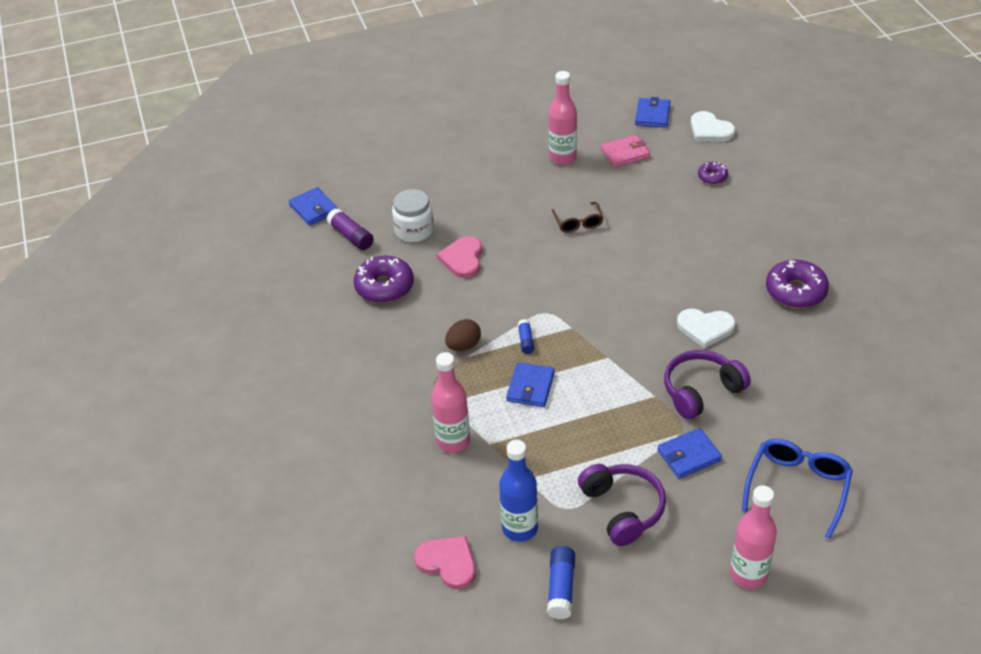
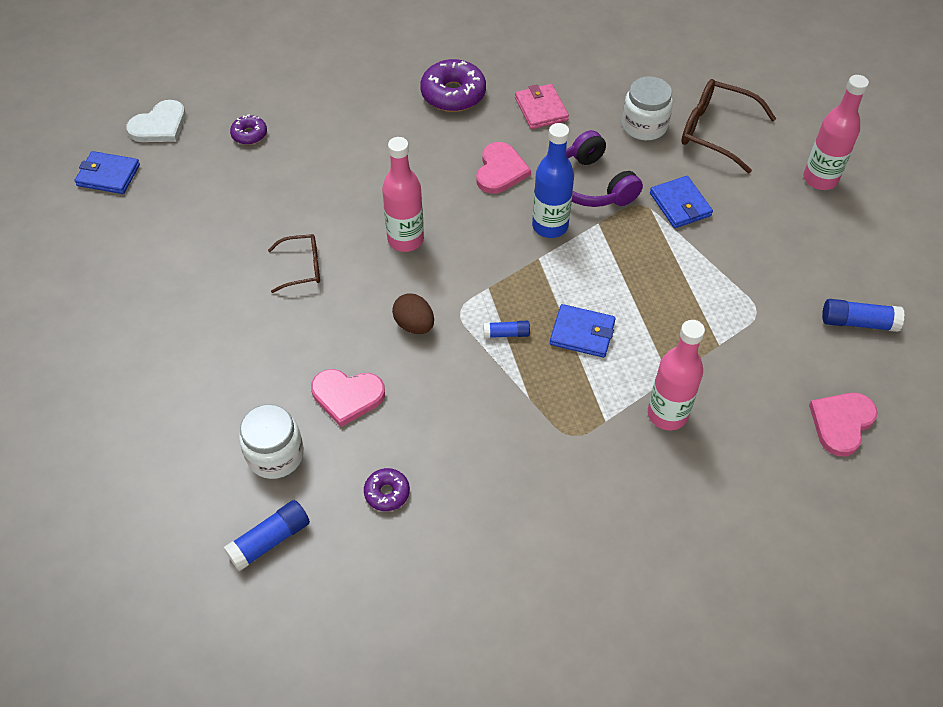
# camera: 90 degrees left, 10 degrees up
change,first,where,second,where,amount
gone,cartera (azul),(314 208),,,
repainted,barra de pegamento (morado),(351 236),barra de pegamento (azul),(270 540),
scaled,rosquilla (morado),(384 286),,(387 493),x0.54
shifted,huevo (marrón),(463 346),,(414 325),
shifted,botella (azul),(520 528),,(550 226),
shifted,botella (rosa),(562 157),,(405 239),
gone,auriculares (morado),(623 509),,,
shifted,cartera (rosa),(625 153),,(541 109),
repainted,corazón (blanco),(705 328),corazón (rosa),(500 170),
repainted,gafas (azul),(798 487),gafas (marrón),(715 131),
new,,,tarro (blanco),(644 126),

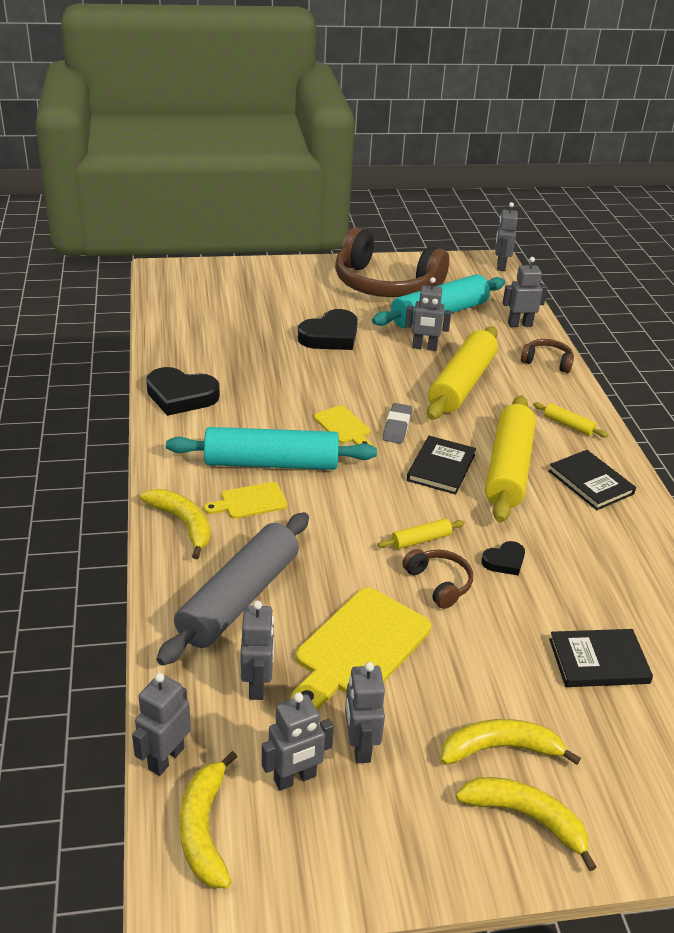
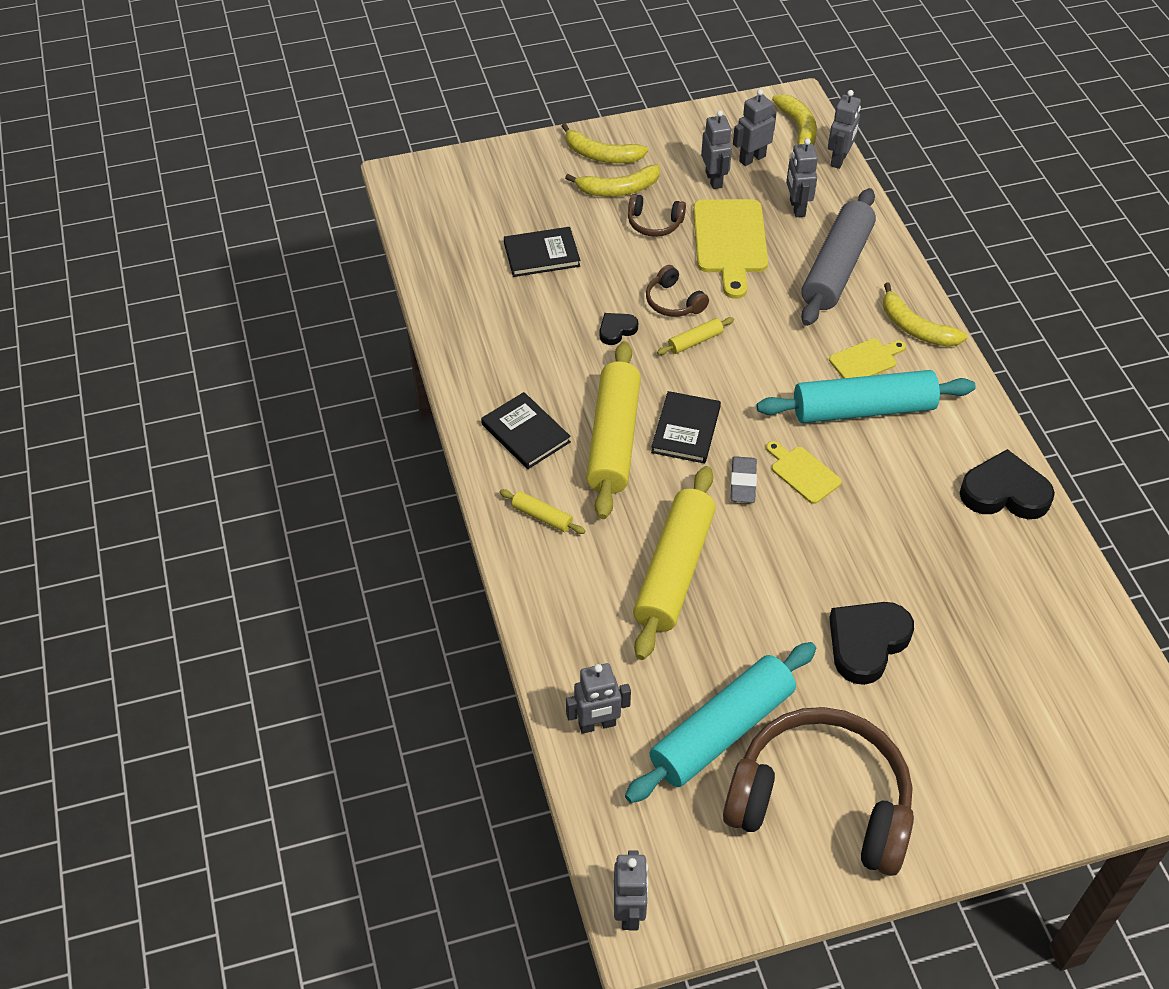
# camera: 175 degrees right, 15 degrees up
change,first,where,second,where,amount
rotated,tabla de cortar (amarillo),(359 648),,(730 242),150 degrees clockwise
gone,robot (gris),(424 347),,,
shifted,auriculares (marrón),(547 362),,(654 223),

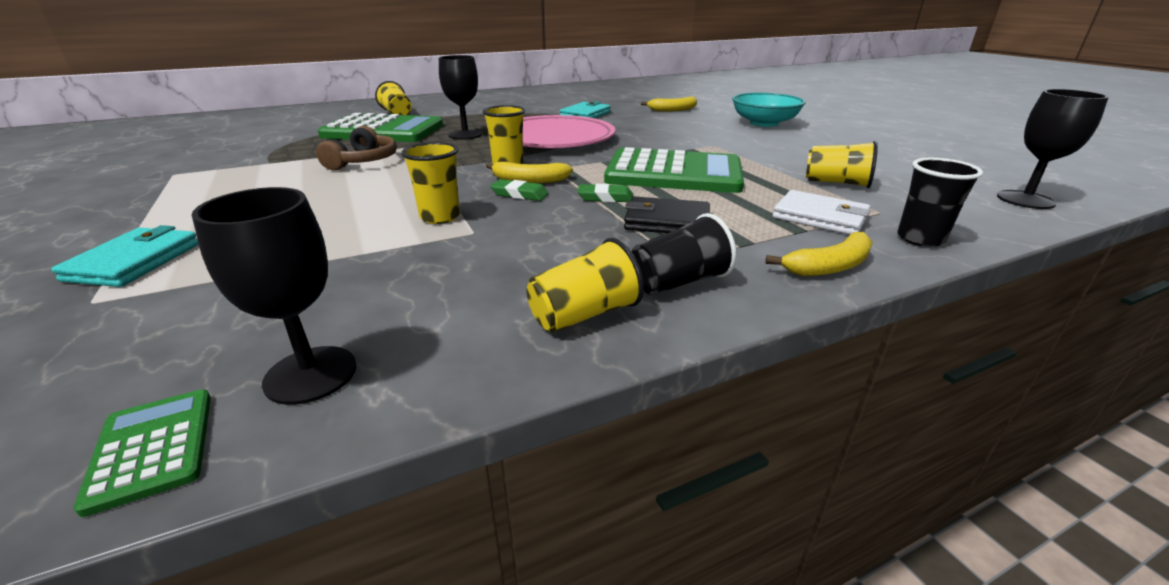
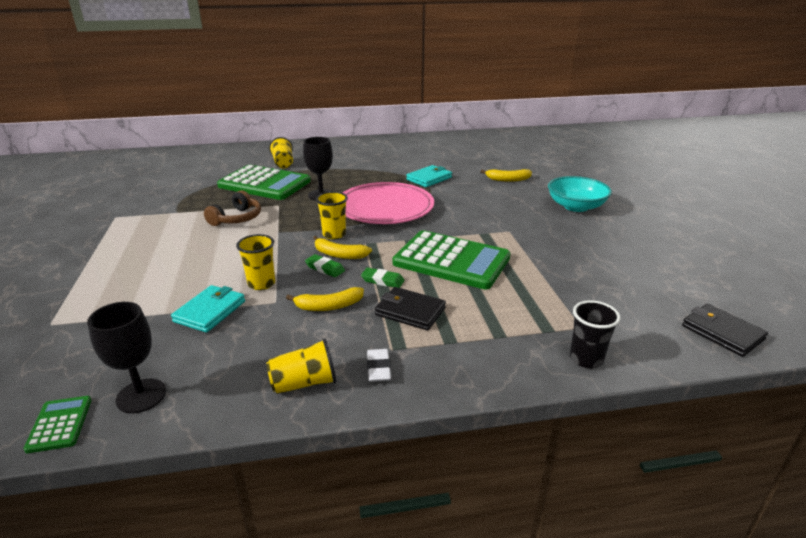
# camera: 15 degrees right, 0 degrees up
change,first,where,second,where,amount
shifted,cartera (turquesa),(134 261),,(210 311),
swapped,vaso (negro),(678 282),goma de borrar (blanco),(378 368),
shifted,plátano (amarillo),(829 266),,(329 306),
gone,cartera (blanco),(820 217),,,
gone,vaso (amarillo),(836 183),,,
swapped,copa (negro),(1025 200),cartera (negro),(722 332),

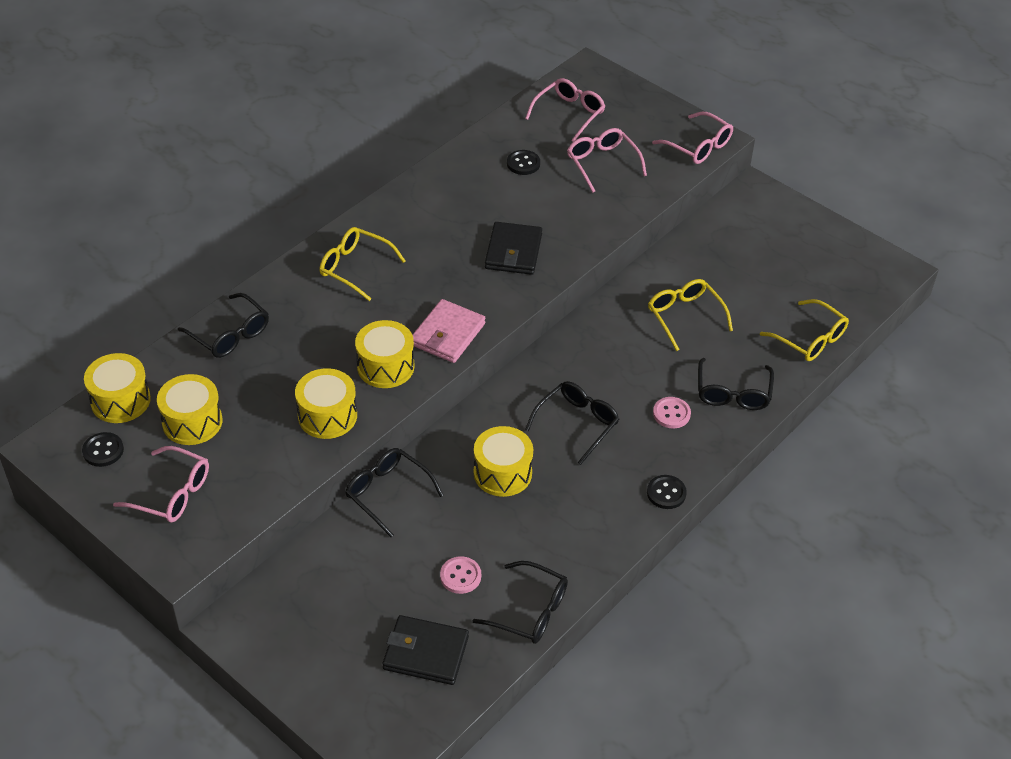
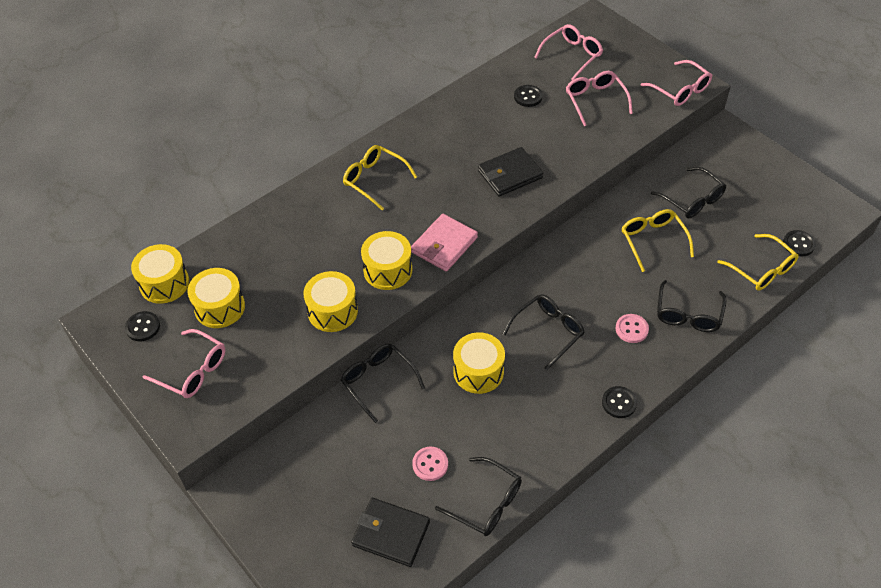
# camera: 10 degrees right, 5 degrees up
change,first,where,second,where,amount
shifted,gafas (negro),(229 334),,(692 199),
rotated,cartera (negro),(513 251),,(510 174),45 degrees clockwise
new,,,botón (negro),(798 244),

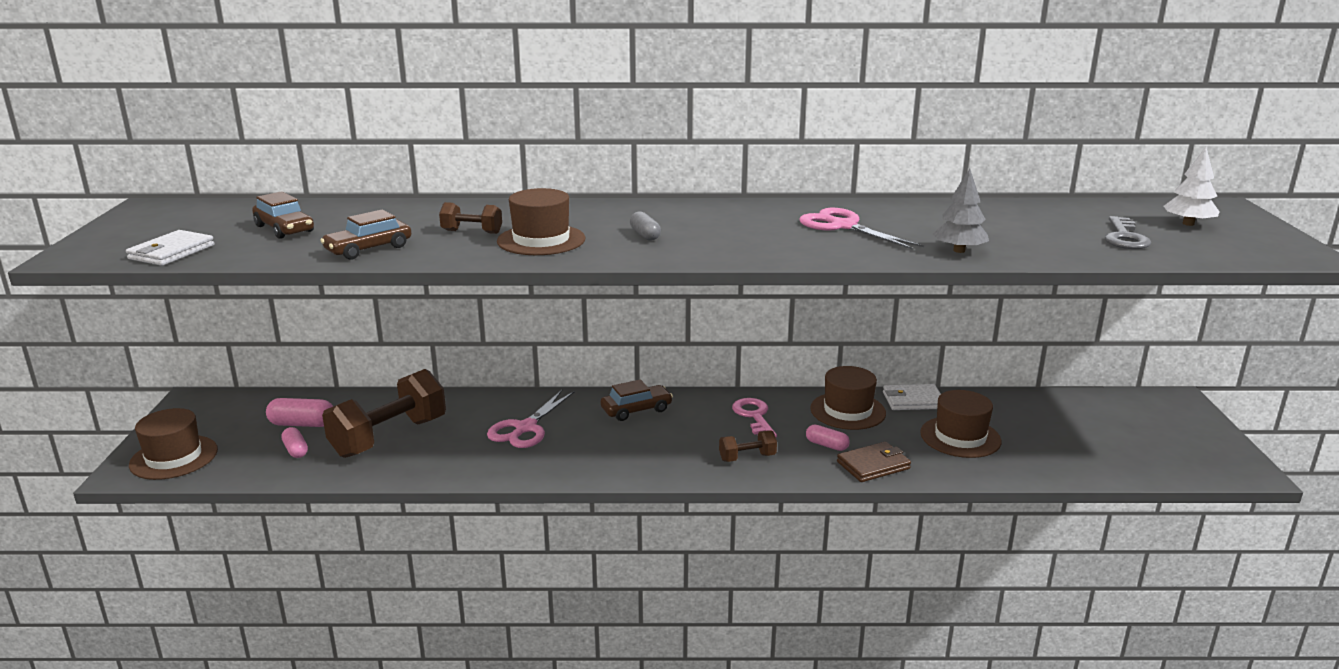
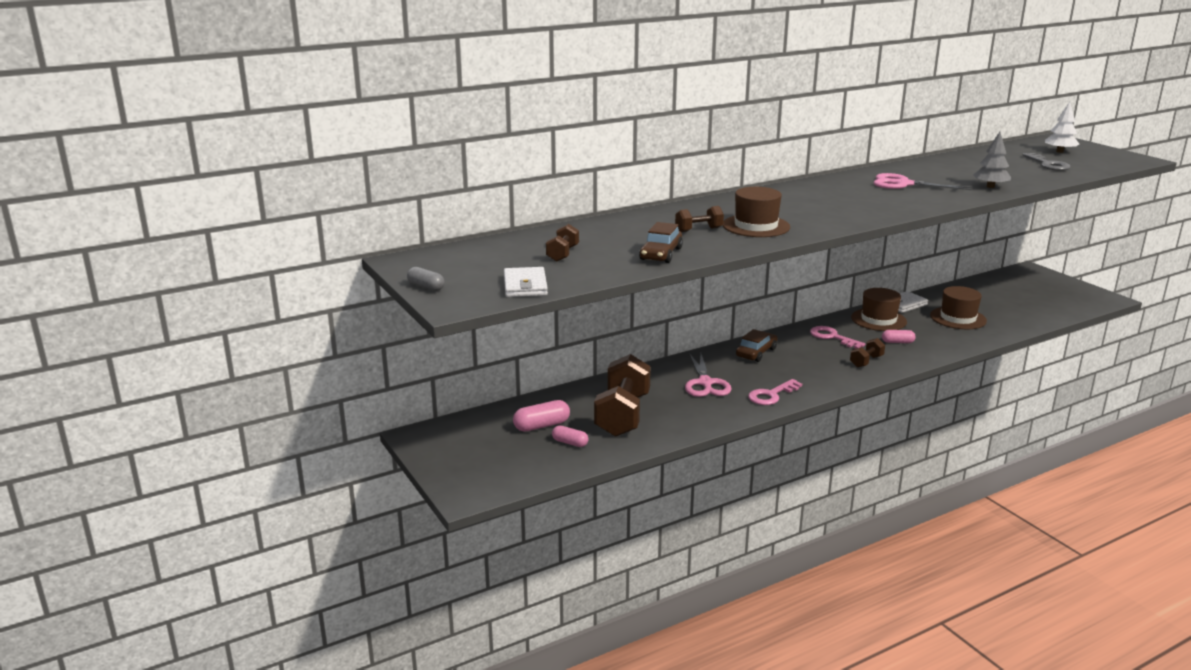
# camera: 30 degrees left, 0 degrees up
change,first,where,second,where,amount
gone,sombrero (marrón),(174 457),,,
swapped,coche (marrón),(284 229),mancuerna (marrón),(562 254),
shifted,cápsula (gris),(645 235),,(426 287),
gone,cartera (marrón),(873 465),,,
new,,,llave (rosa),(771 395),

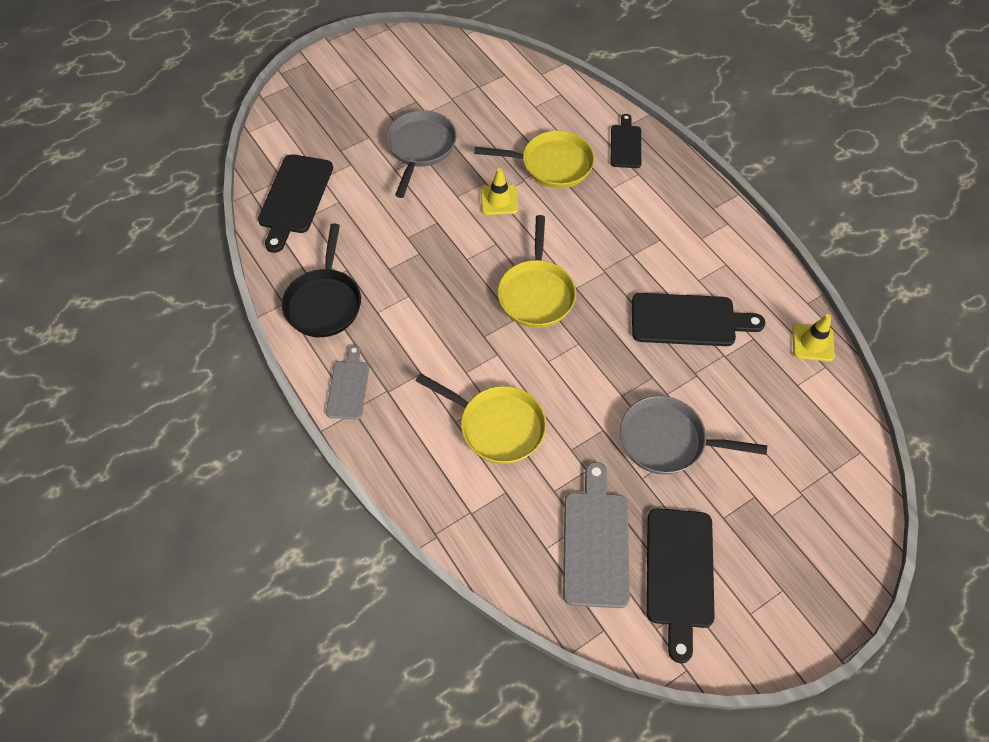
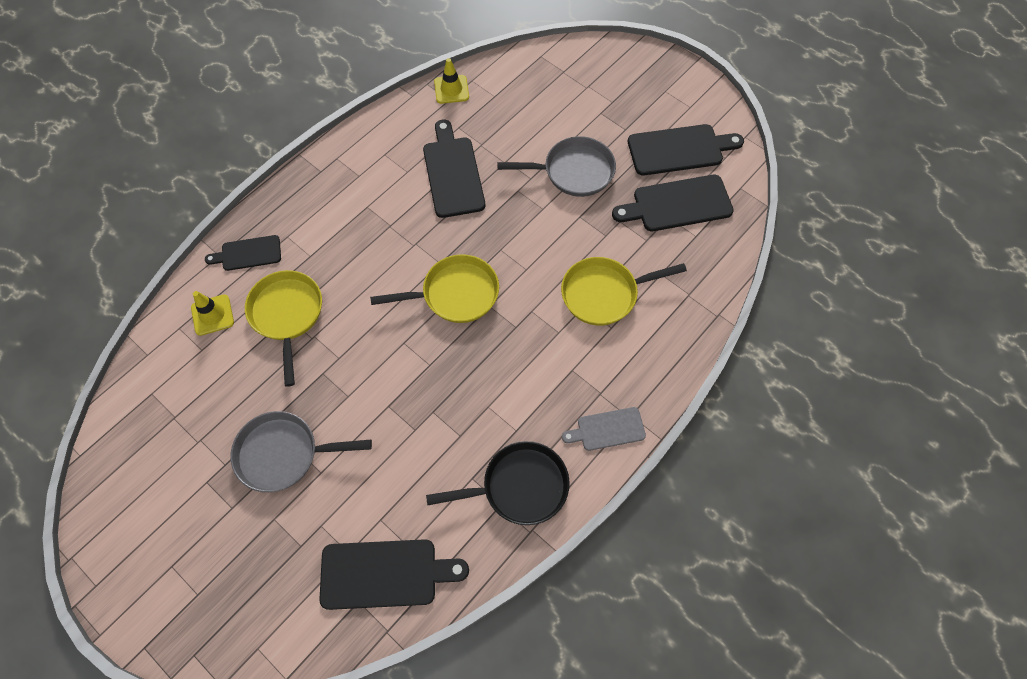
# camera: 105 degrees left, 5 degrees up
change,first,where,second,where,amount
rotated,sartén (amarillo),(497 426),,(604 294),120 degrees counterclockwise
shifted,cono de tráfico (amarillo),(499 200),,(212 315),
repainted,tabla de cortar (gris),(596 542),tabla de cortar (negro),(677 204),
rotated,sartén (gris),(667 440),,(574 171),90 degrees counterclockwise

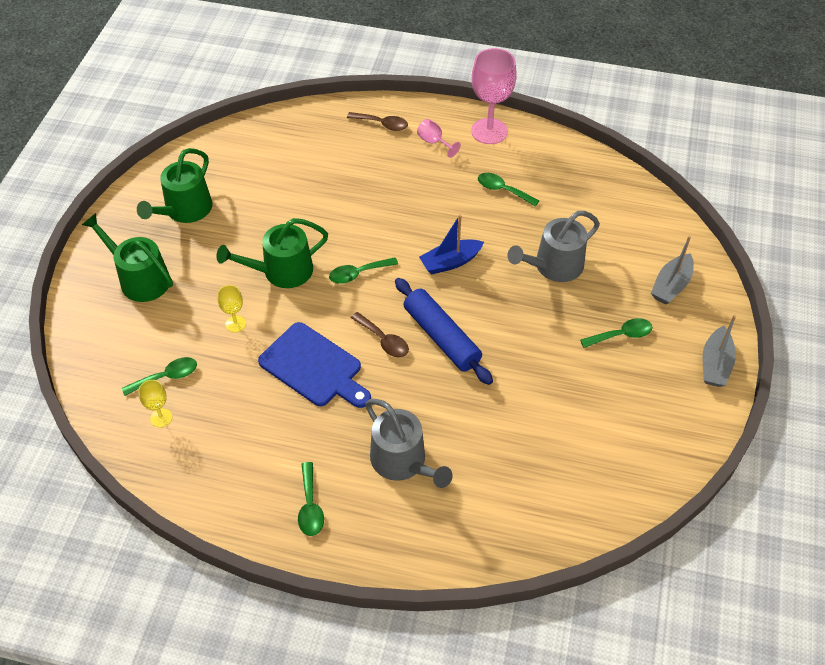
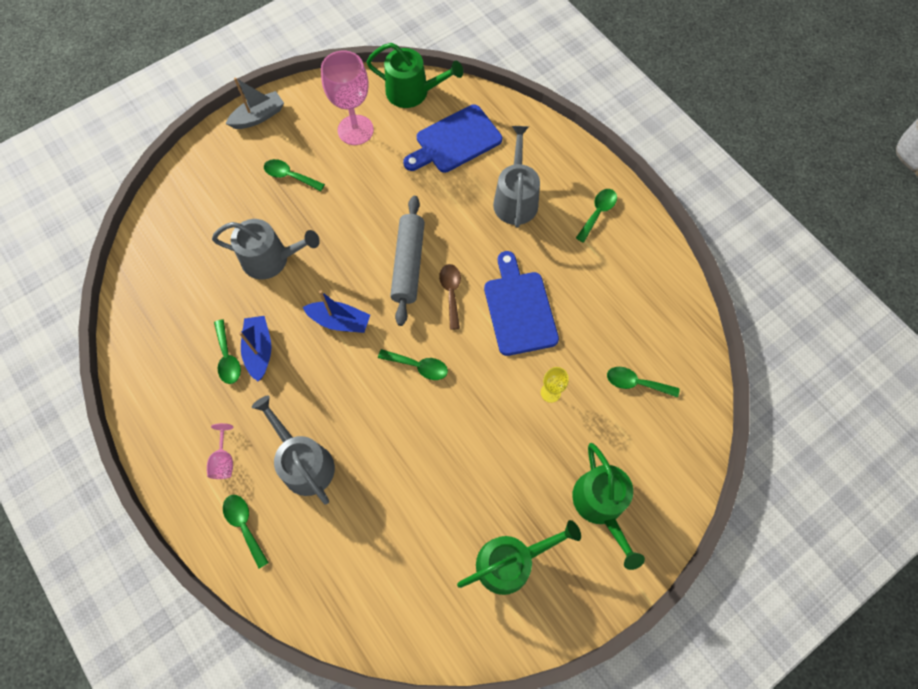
# camera: 140 degrees left, 15 degrees up
change,first,where,second,where,amount
gone,copa (amarillo),(161 418),,,
shifted,regadera (verde),(281 271),,(412 92),
repainted,cuchara (marrón),(382 124),cuchara (verde),(244 525),
repainted,rodillo (azul),(441 337),rodillo (gris),(408 264),
shifted,copa (rosa),(489 131),,(355 130),
gone,barco (gris),(671 285),,,
new,,,barco (azul),(259 350),
new,,,regadera (gris),(304 463),
new,,,tabla de cortar (azul),(455 141),

